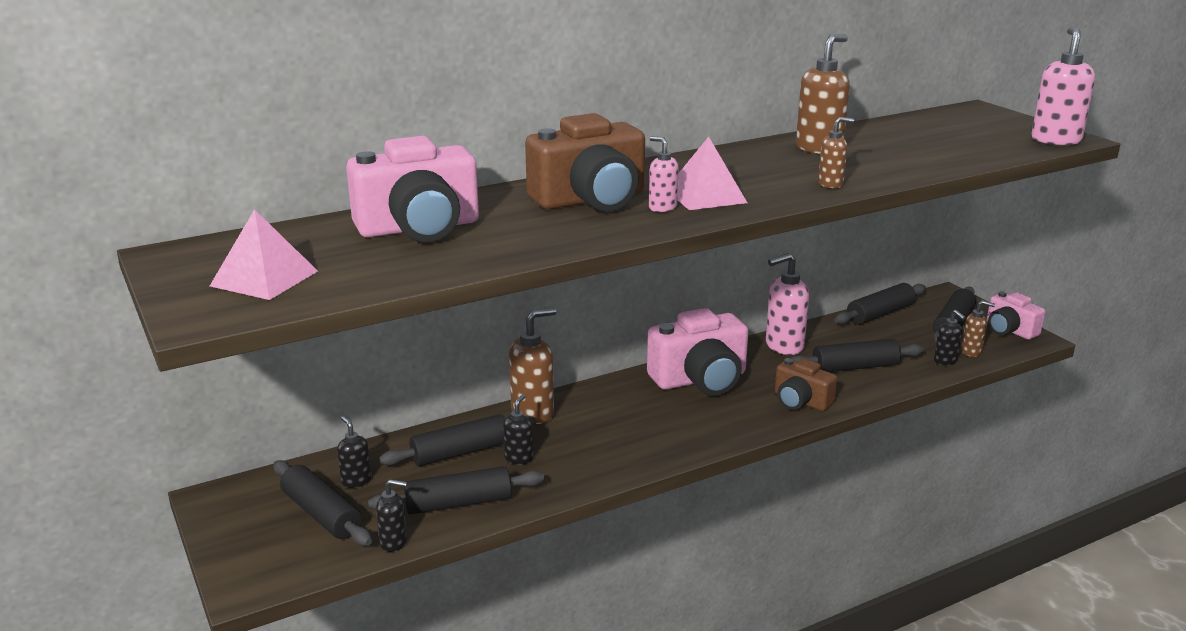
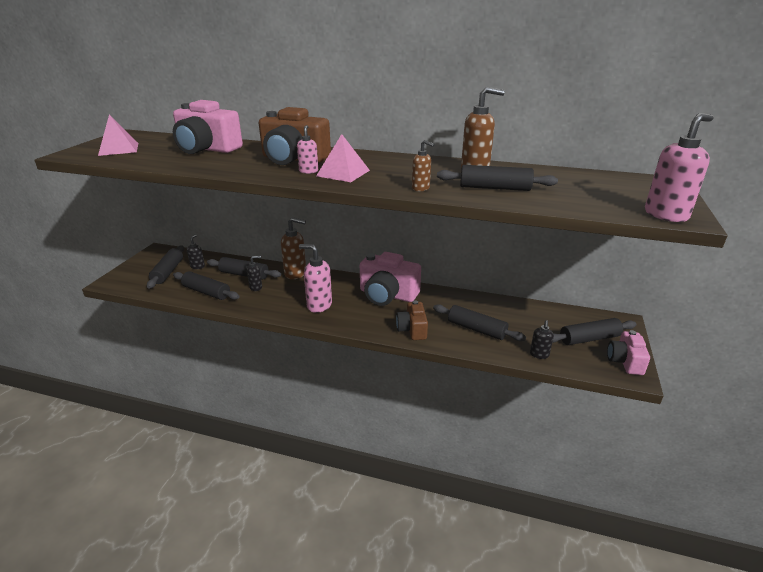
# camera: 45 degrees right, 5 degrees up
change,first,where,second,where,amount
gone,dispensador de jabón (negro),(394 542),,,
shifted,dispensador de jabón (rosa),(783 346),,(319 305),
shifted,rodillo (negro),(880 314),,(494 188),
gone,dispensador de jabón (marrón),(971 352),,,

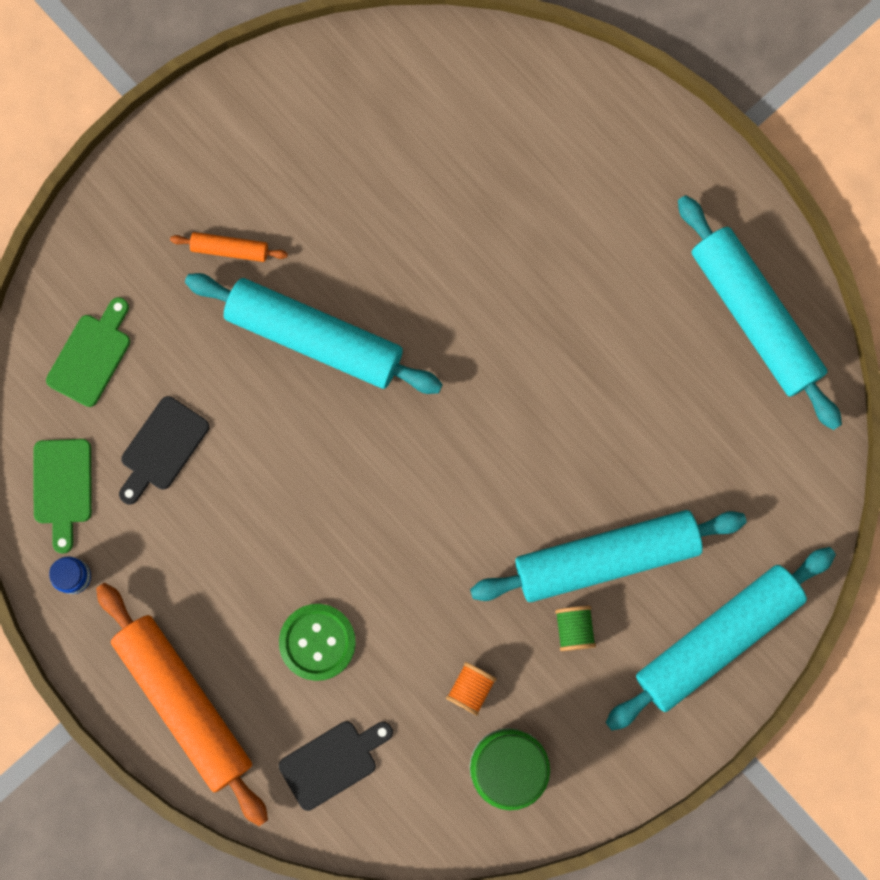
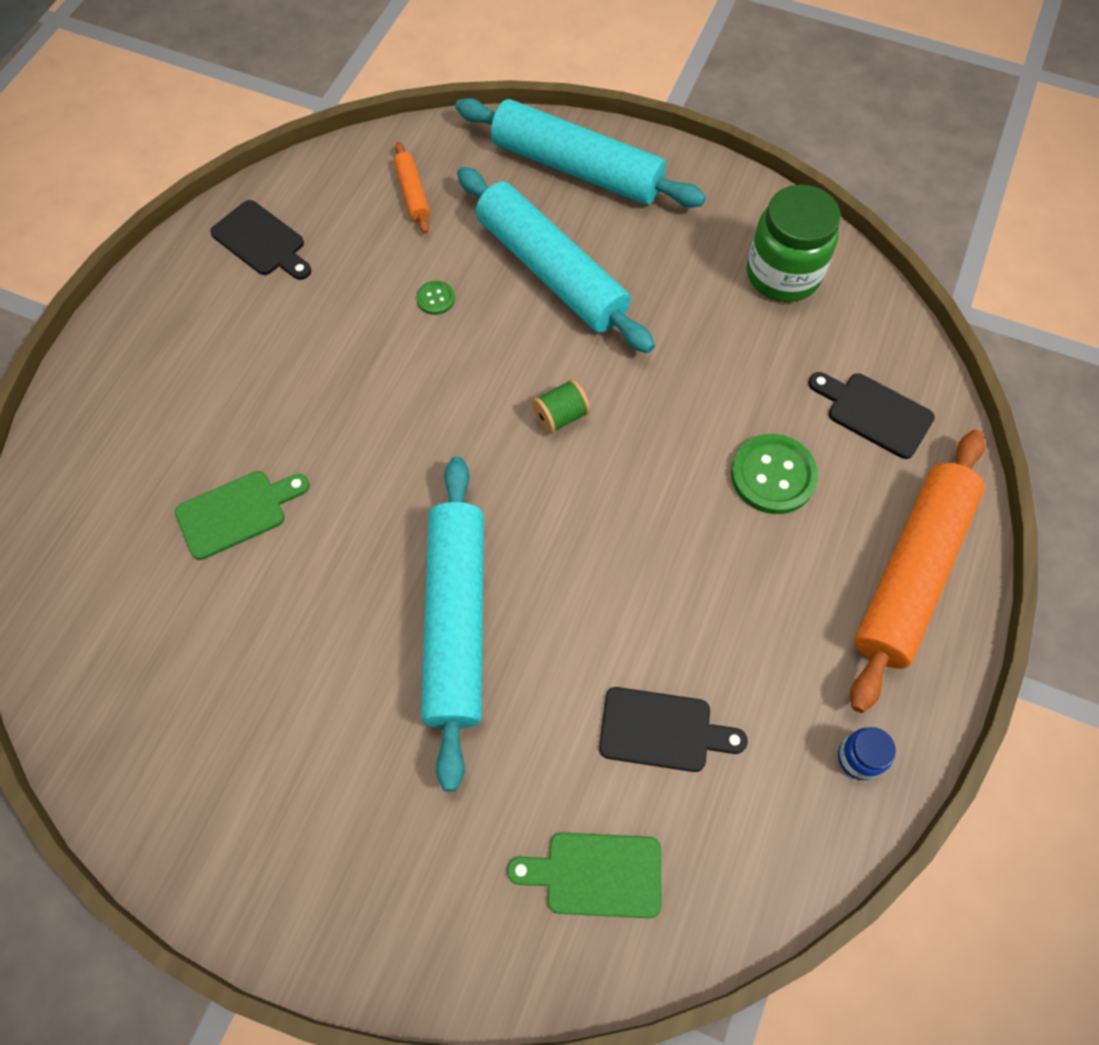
# camera: 115 degrees left, 15 degrees down
change,first,where,second,where,amount
shifted,tabla de cortar (verde),(62 487),,(237 512),
shifted,rodillo (naranja),(230 249),,(412 193),
gone,carrete (naranja),(470 688),,,
shifted,carrete (verde),(574 629),,(560 416),
swapped,rodillo (turquesa),(754 317),tabla de cortar (negro),(262 241),
new,,,botón (verde),(435 299),

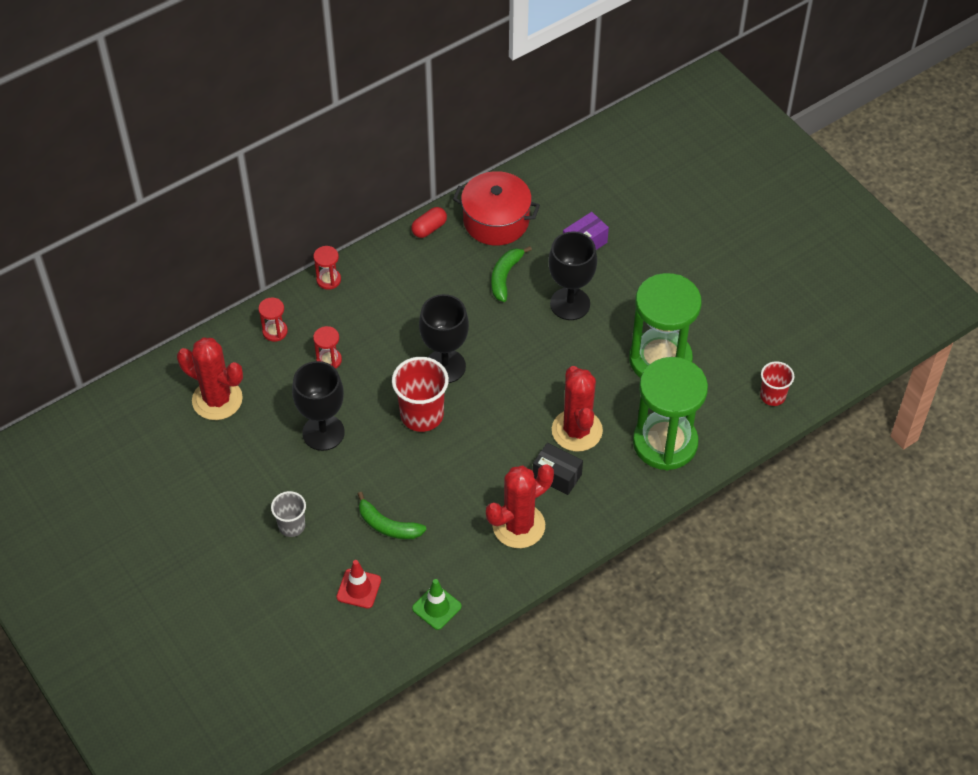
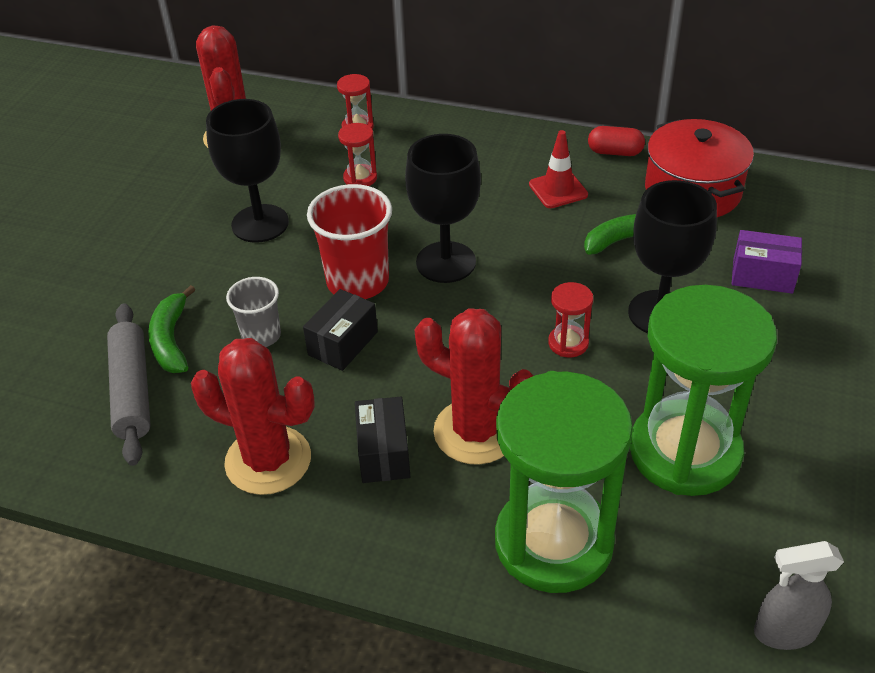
# camera: 55 degrees right, 10 degrees down
change,first,where,second,where,amount
shifted,vaso (gris),(292 526),,(261 335),
shifted,reloj de arena (rojo),(328 280),,(568 343),
shifted,cono de tráfico (rojo),(359 588),,(558 190),
gone,cono de tráfico (verde),(436 607),,,
rotated,cactus (rojo),(577 430),,(476 431),75 degrees clockwise
swapped,vaso (rojo),(772 396),pulverizador (gris),(784 632),
new,,,rodillo (gris),(132 390),
new,,,caja (negro),(343 343),

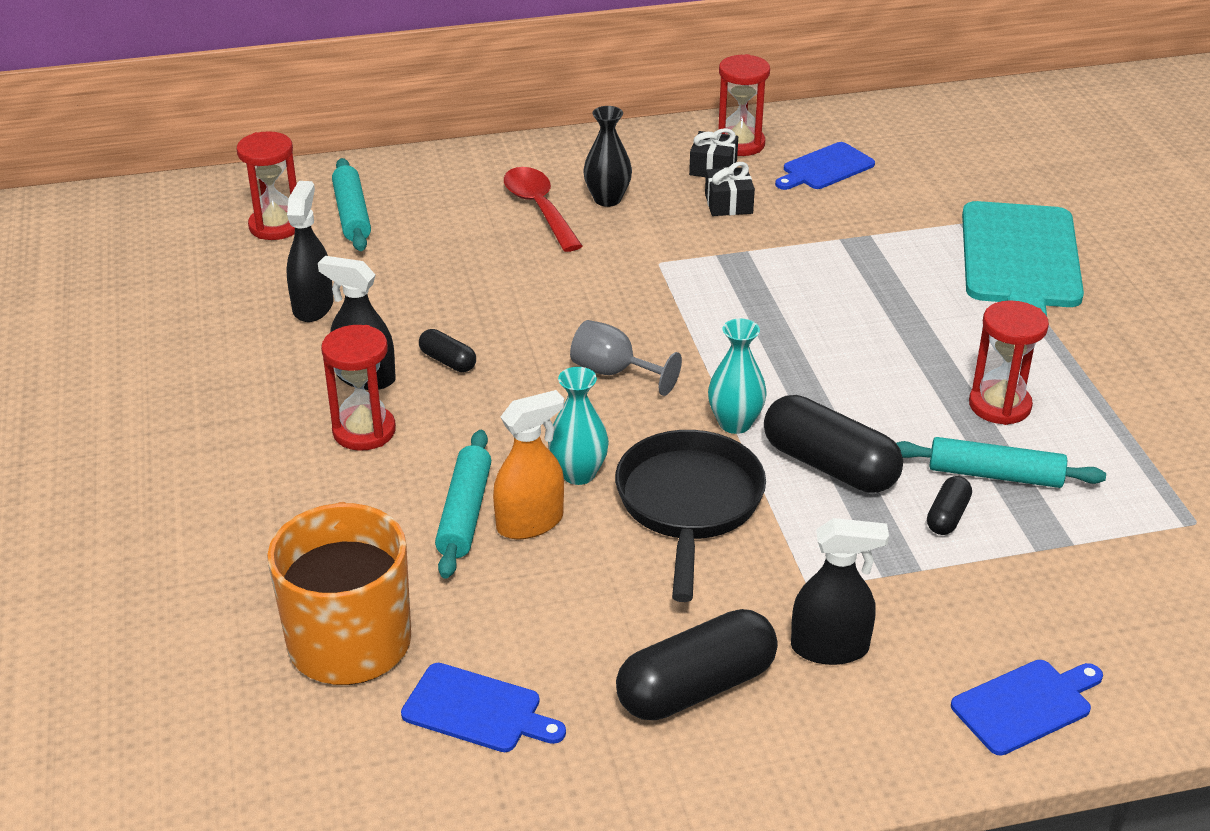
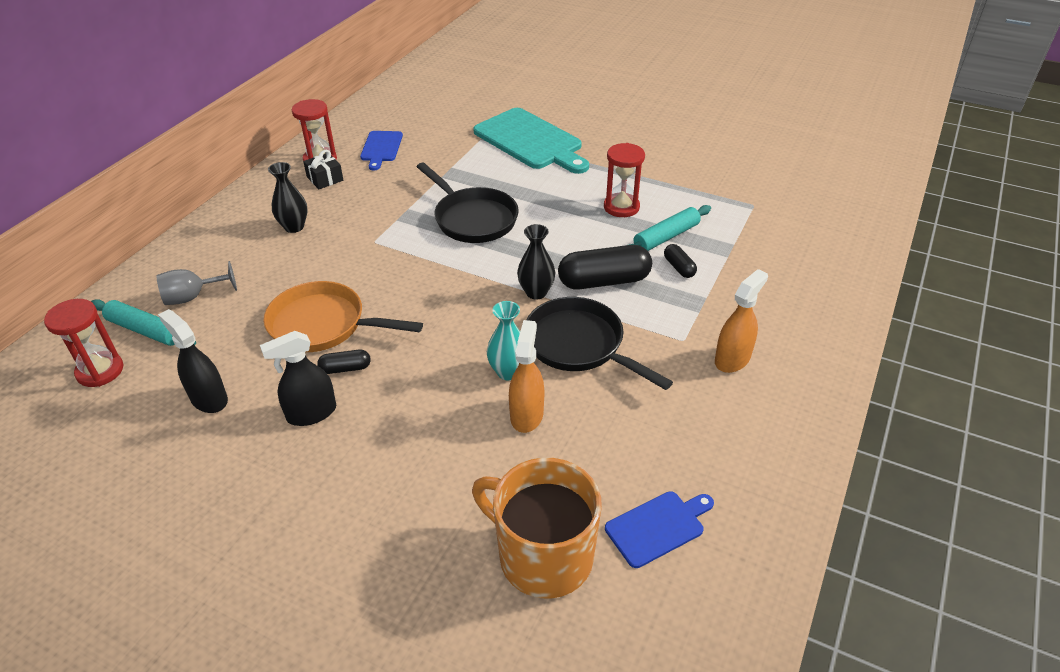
# camera: 50 degrees left, 5 degrees up
change,first,where,second,where,amount
gone,reloj de arena (rojo),(364 431),,,
gone,rodillo (turquesa),(465 513),,,
gone,cuchara (rojo),(539 208),,,
shifted,copa (gris),(613 372),,(192 297),
gone,cápsula (negro),(696 687),,,
gone,regalo (negro),(728 204),,,
repainted,florero (turquesa),(735 423),florero (negro),(536 292),
repainted,pulverizador (negro),(830 648),pulverizador (naranja),(732 359),
gone,tabla de cortar (azul),(1026 705),,,
new,,,sartén (naranja),(323 325),
new,,,sartén (negro),(472 219),

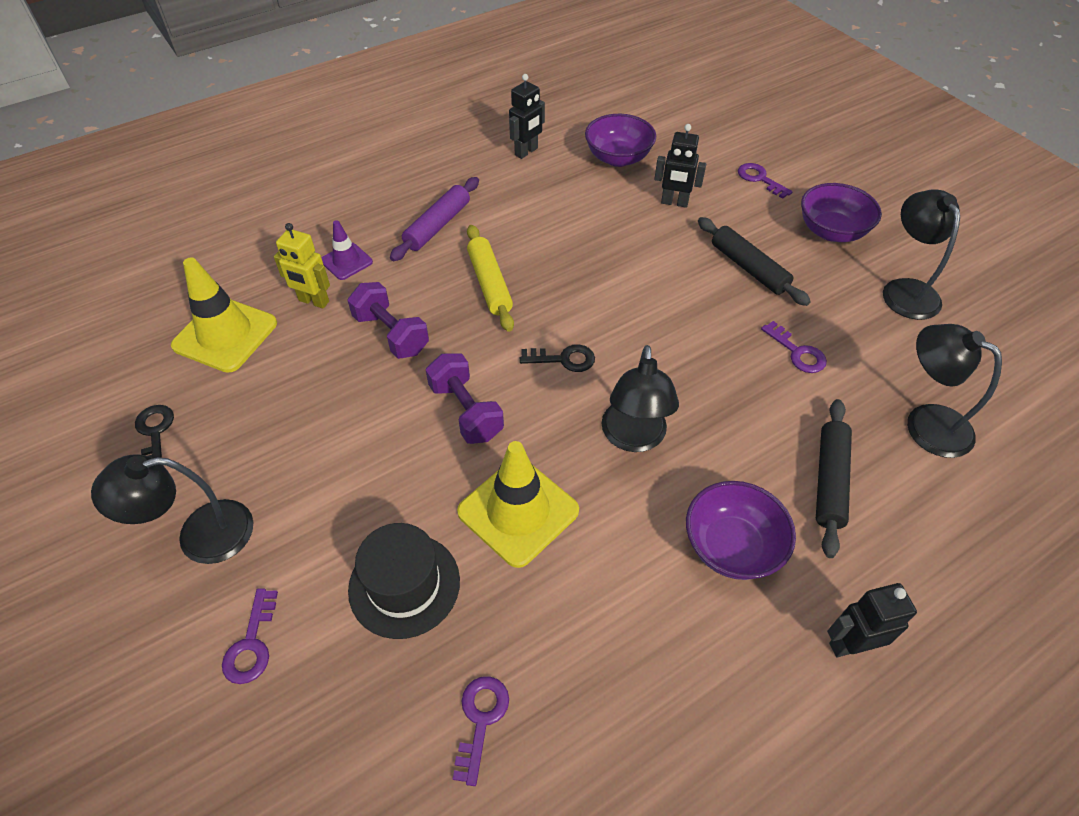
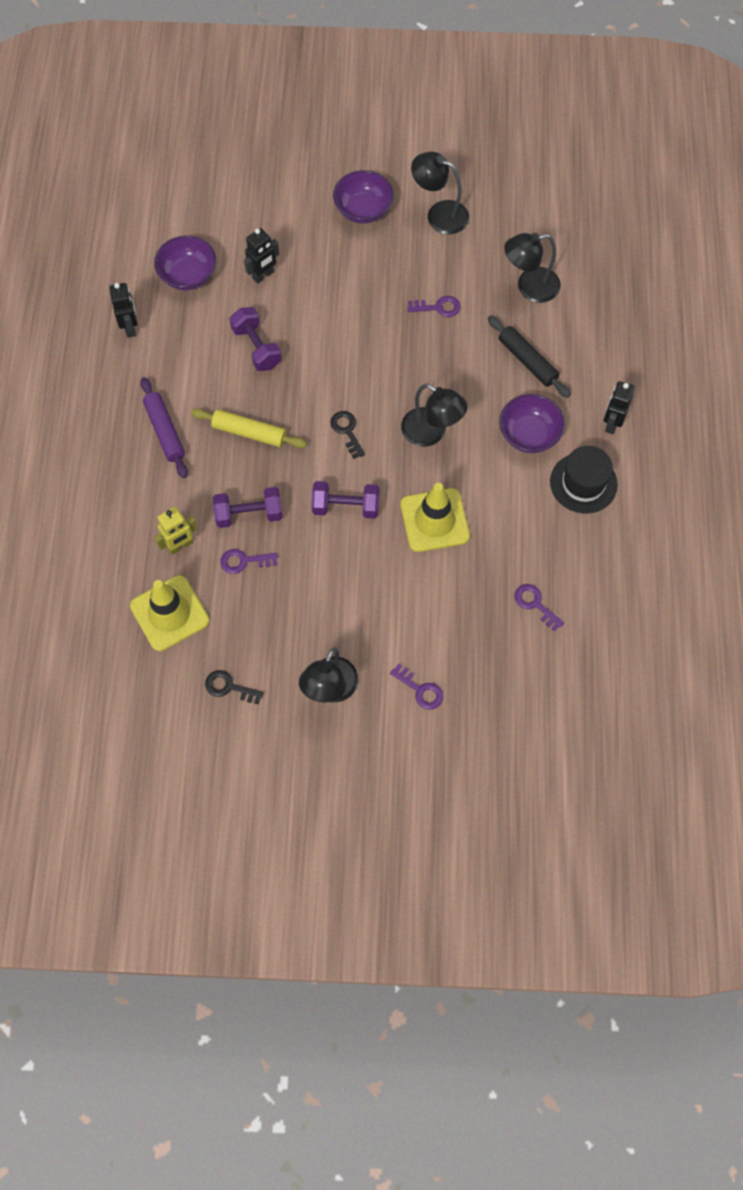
# camera: 55 degrees left, 15 degrees up
change,first,where,second,where,amount
gone,cono de tráfico (morado),(346 261),,,
shifted,sombrero (negro),(404 585),,(583 483),
rotated,llave (negro),(563 359),,(347 431),60 degrees counterclockwise
gone,rodillo (negro),(748 268),,,
shifted,llave (morado),(760 179),,(244 561),
new,,,mancuerna (morado),(256 347),

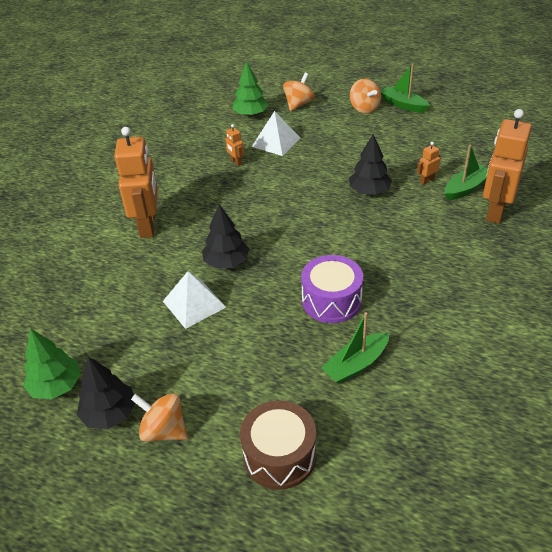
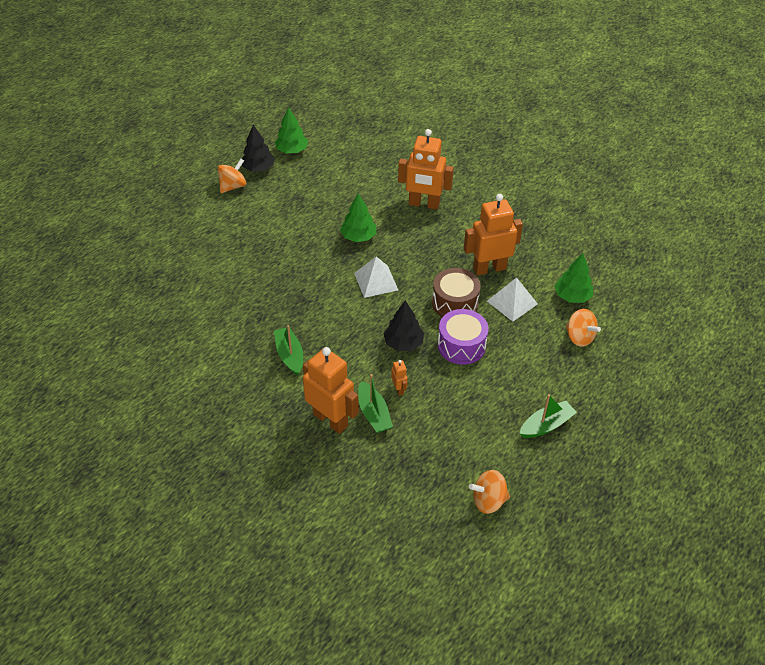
# camera: 105 degrees right, 5 degrees up
change,first,where,second,where,amount
shifted,pirámide (blanco),(194 304),,(376 281),
repainted,árbol (negro),(226 262),árbol (verde),(358 237),
scaled,robot (naranja),(236 162),,(489 268),x2.35
shifted,tambor (marrón),(279 455),,(455 303),
shifted,tambor (morado),(331 301),,(461 345),
shifted,barco (verde),(356 364),,(289 355),
shifted,peonza (naranja),(364 108),,(488 501),

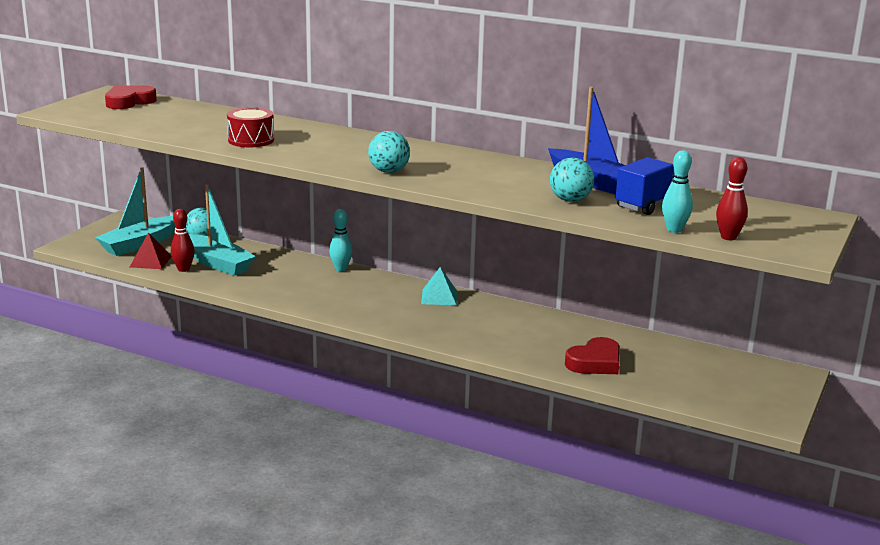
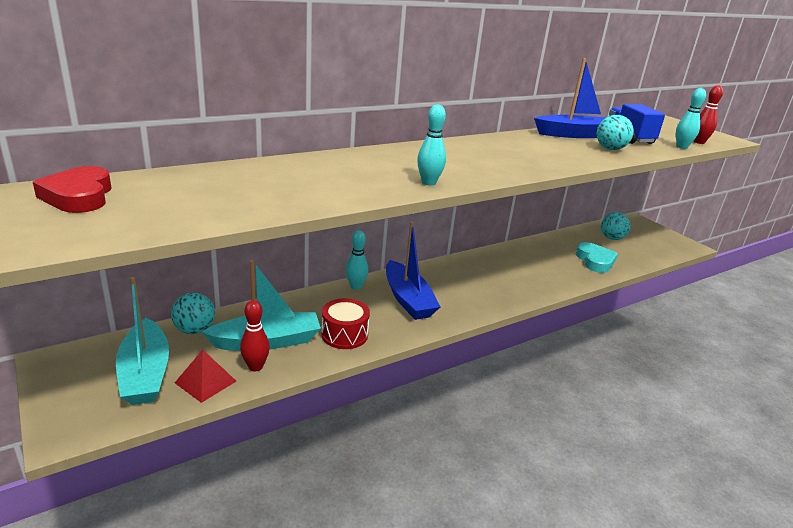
# camera: 60 degrees left, 5 degrees up
change,first,where,second,where,amount
shifted,tambor (rojo),(251 140),,(344 334),
shifted,pelota (turquesa),(389 171),,(611 238),
gone,pirámide (turquesa),(439 297),,,
repainted,corazón (rojo),(595 362),corazón (turquesa),(595 261),
new,,,barco (azul),(408 299),
new,,,bolo (turquesa),(428 183),

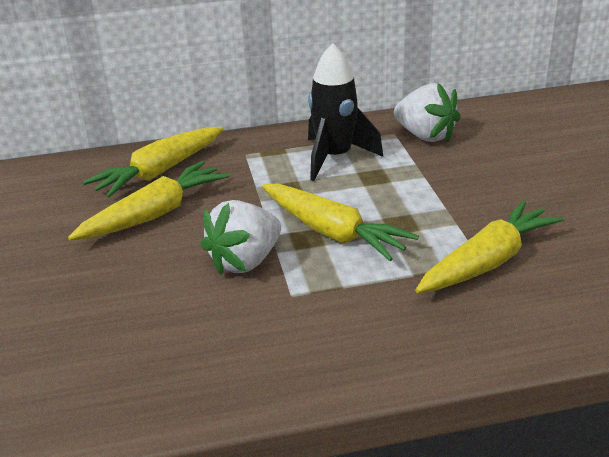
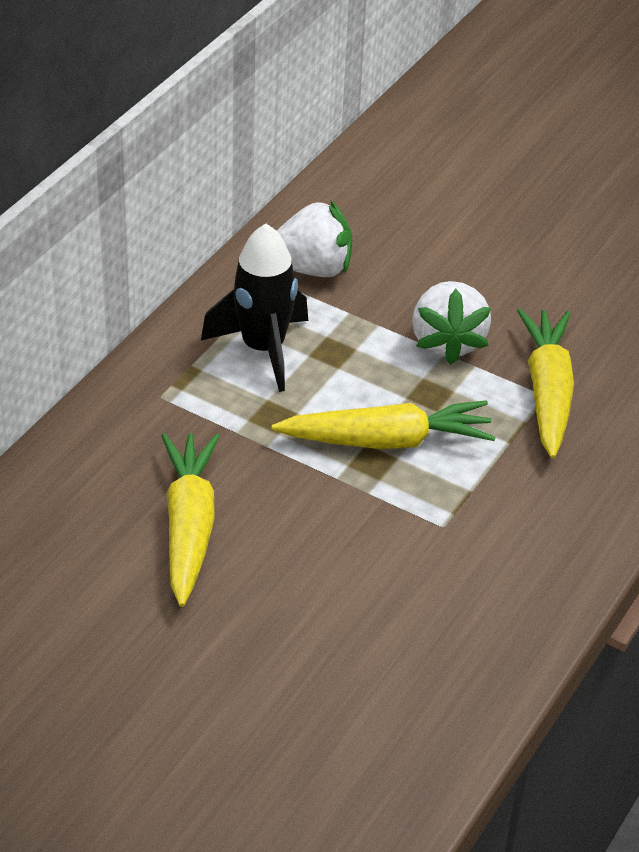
# camera: 50 degrees left, 10 degrees up
change,first,where,second,where,amount
gone,zanahoria (amarillo),(160 172),,,
shifted,fresa (blanco),(245 261),,(447 342),

